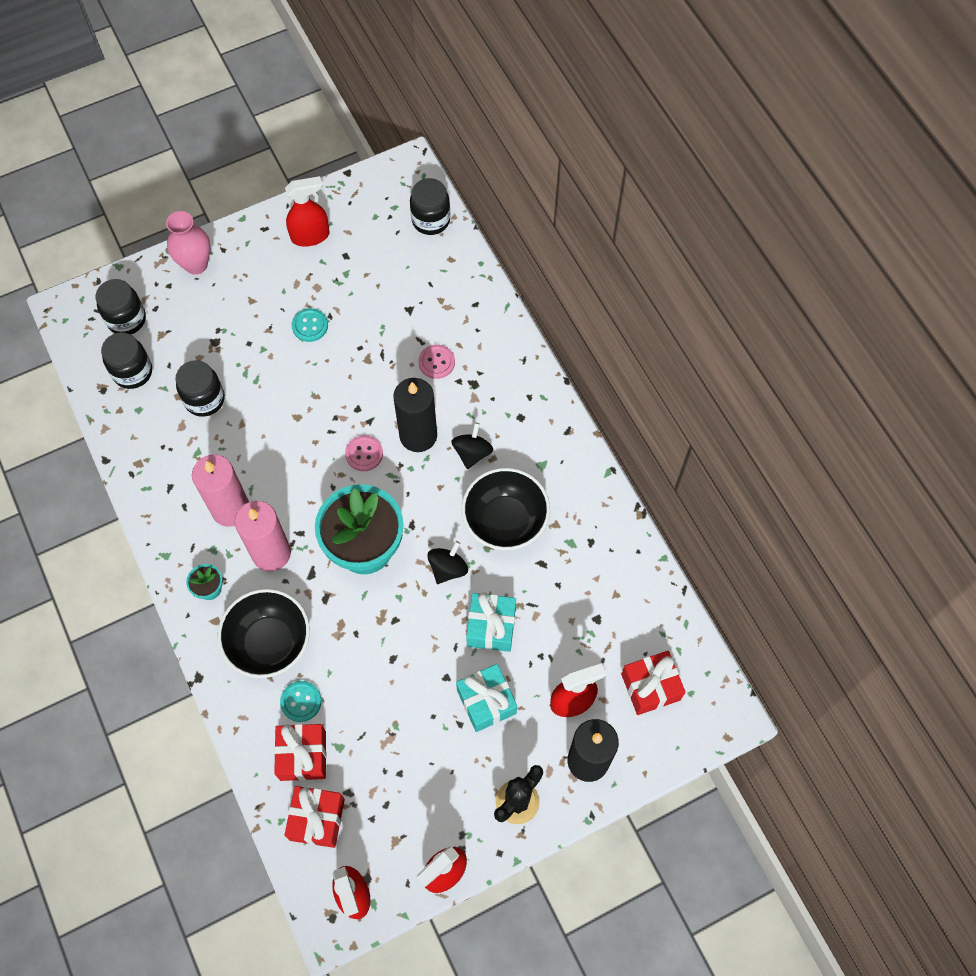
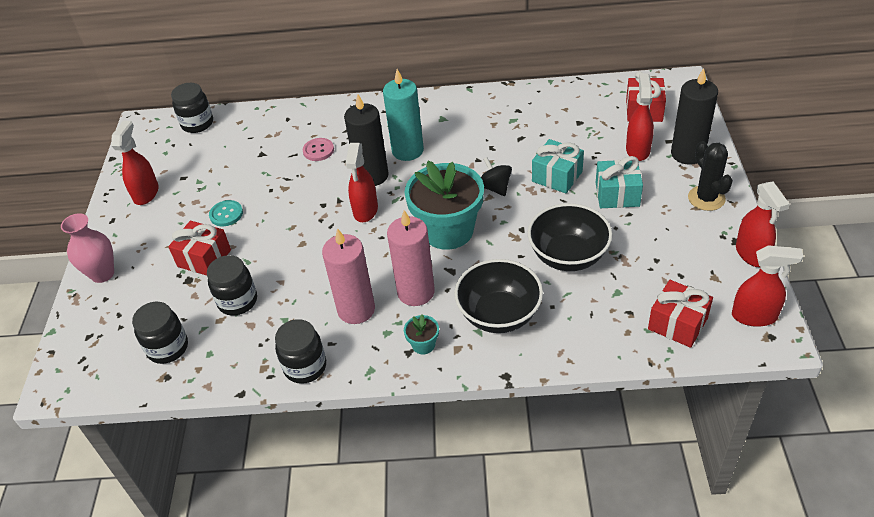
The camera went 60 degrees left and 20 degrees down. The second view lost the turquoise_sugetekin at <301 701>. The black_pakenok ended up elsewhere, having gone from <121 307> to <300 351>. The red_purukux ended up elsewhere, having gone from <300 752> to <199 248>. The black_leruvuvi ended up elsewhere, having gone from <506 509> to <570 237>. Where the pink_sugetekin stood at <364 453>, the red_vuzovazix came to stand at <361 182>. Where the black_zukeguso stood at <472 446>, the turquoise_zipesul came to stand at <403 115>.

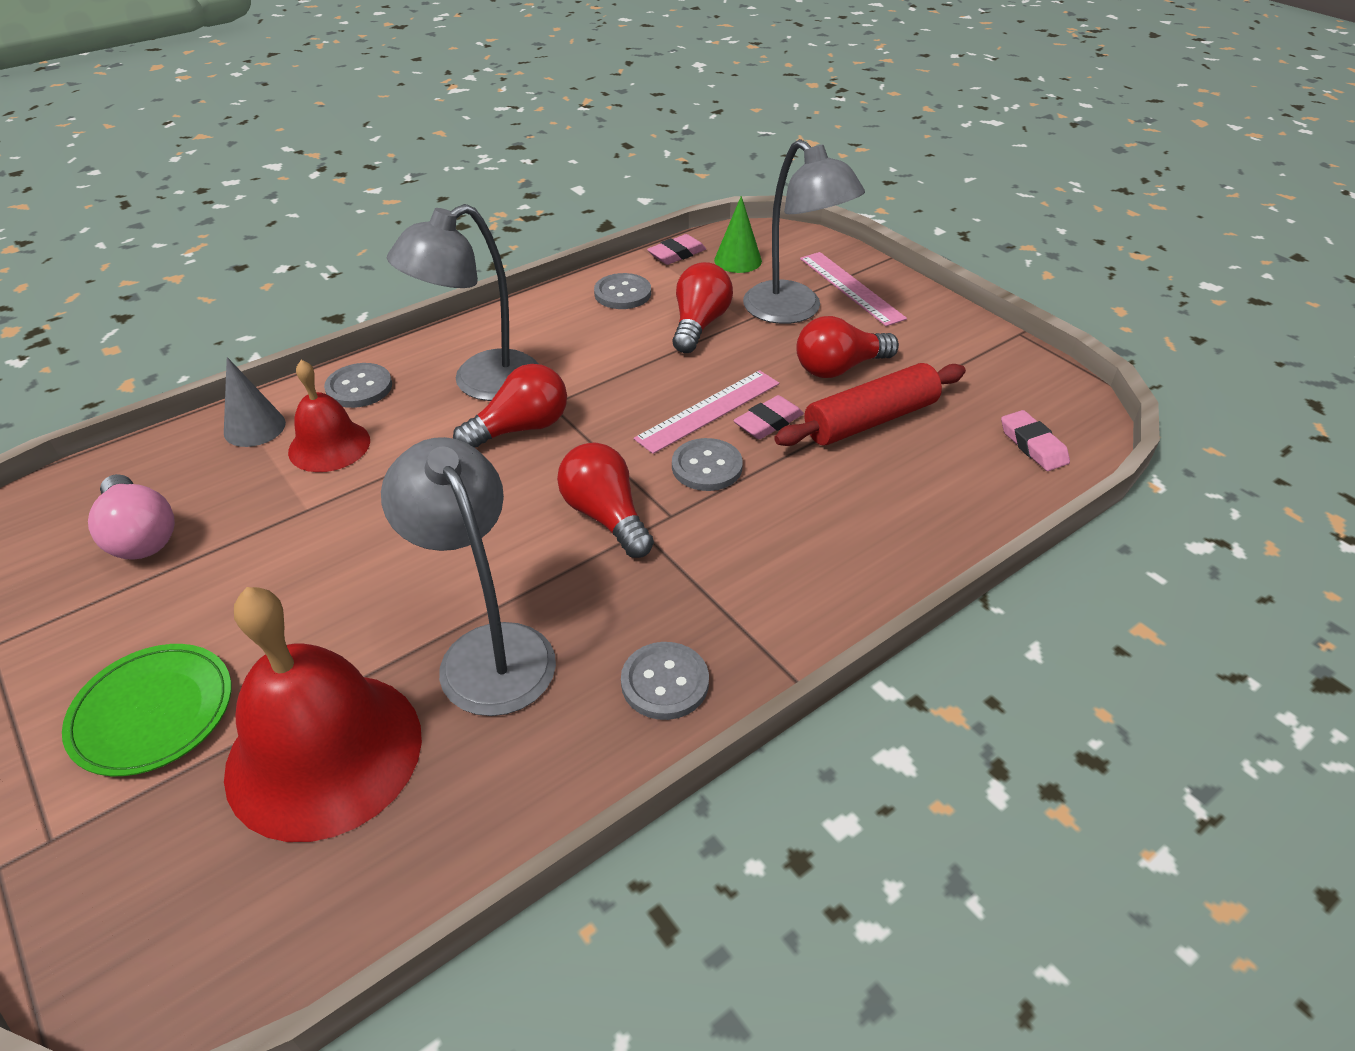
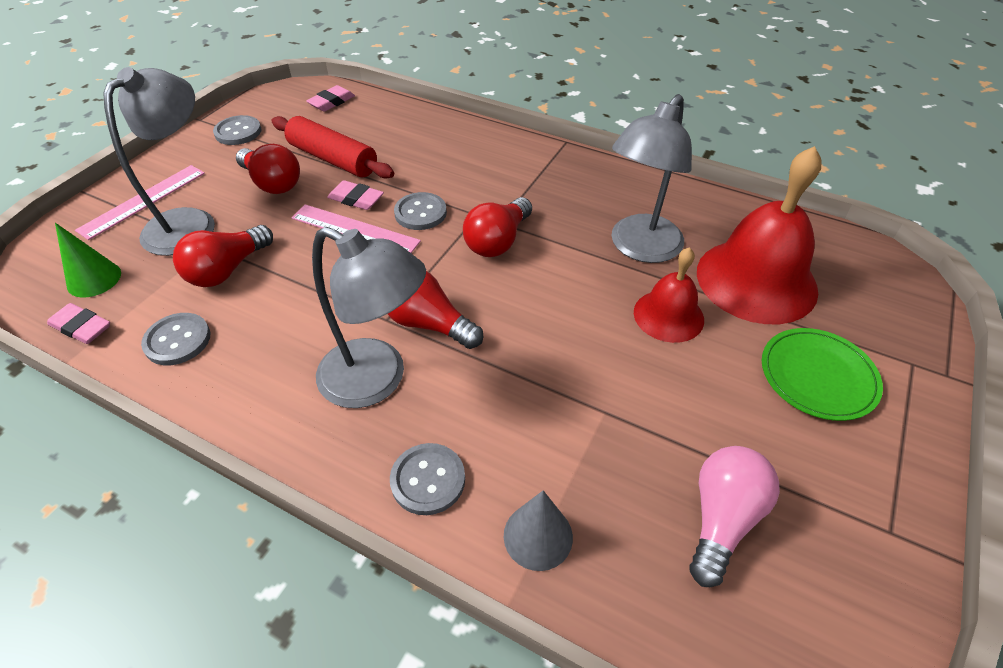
The camera went 115 degrees left and 5 degrees up. The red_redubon ended up elsewhere, having gone from <329 416> to <669 295>. The grey_sugetekin ended up elsewhere, having gone from <665 681> to <237 130>. The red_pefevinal at <703 307> ended up facing another way, 45 degrees counterclockwise from before.

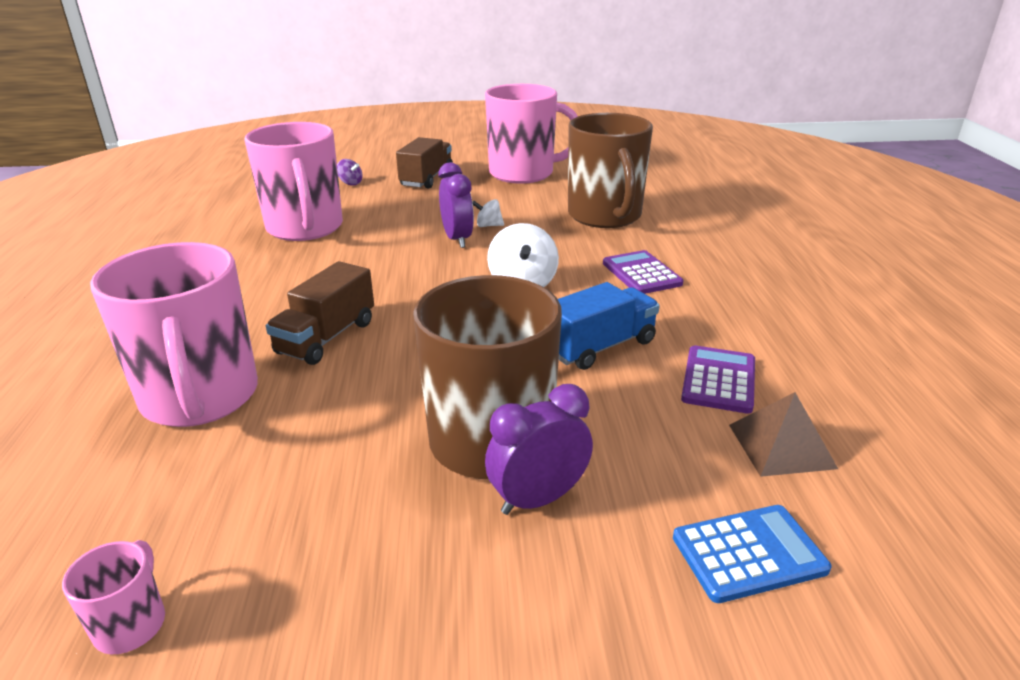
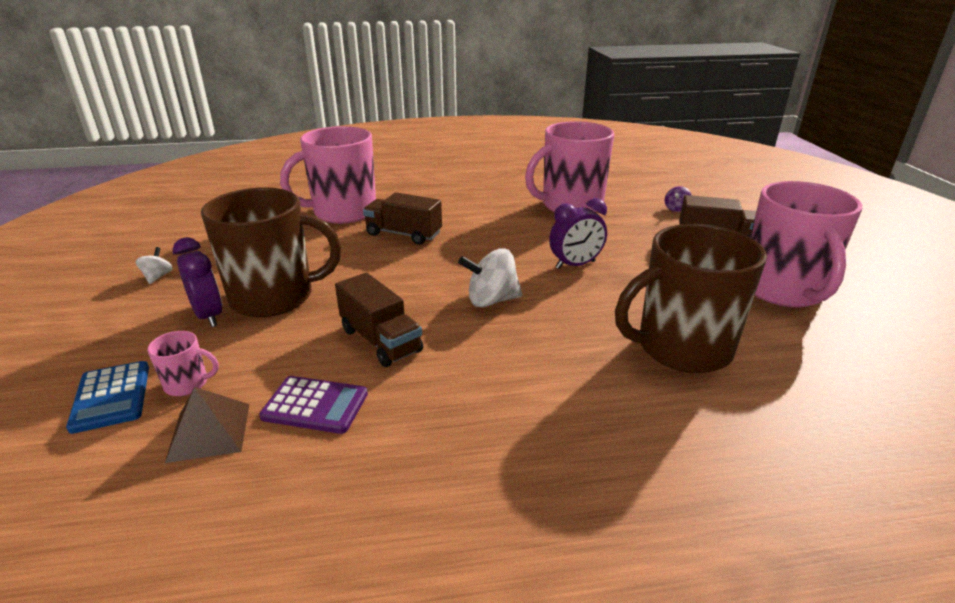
The camera went 85 degrees right and 0 degrees up. The second view lost the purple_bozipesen at <643 272>. The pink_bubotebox ended up elsewhere, having gone from <113 597> to <183 363>. The white_zukeguso ended up elsewhere, having gone from <488 213> to <154 265>. What was the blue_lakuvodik at <609 326> turned into the brown_lakuvodik at <379 320>.

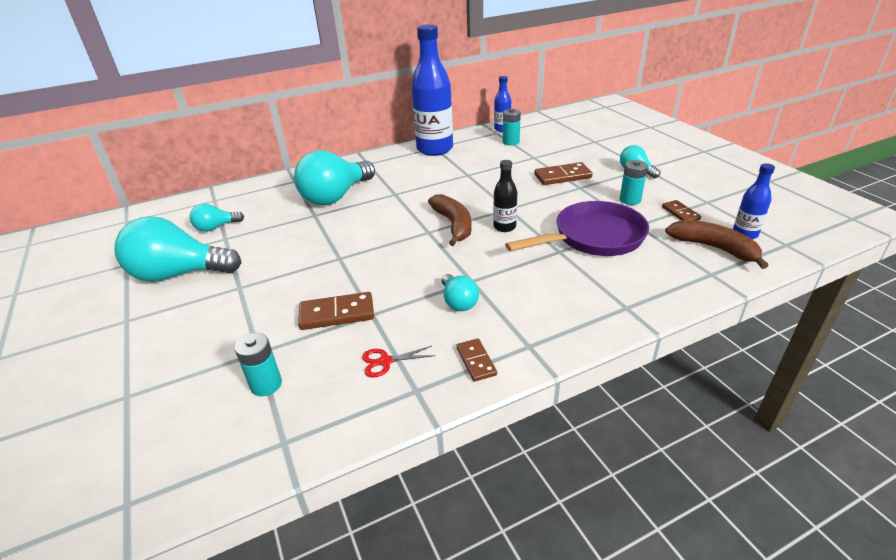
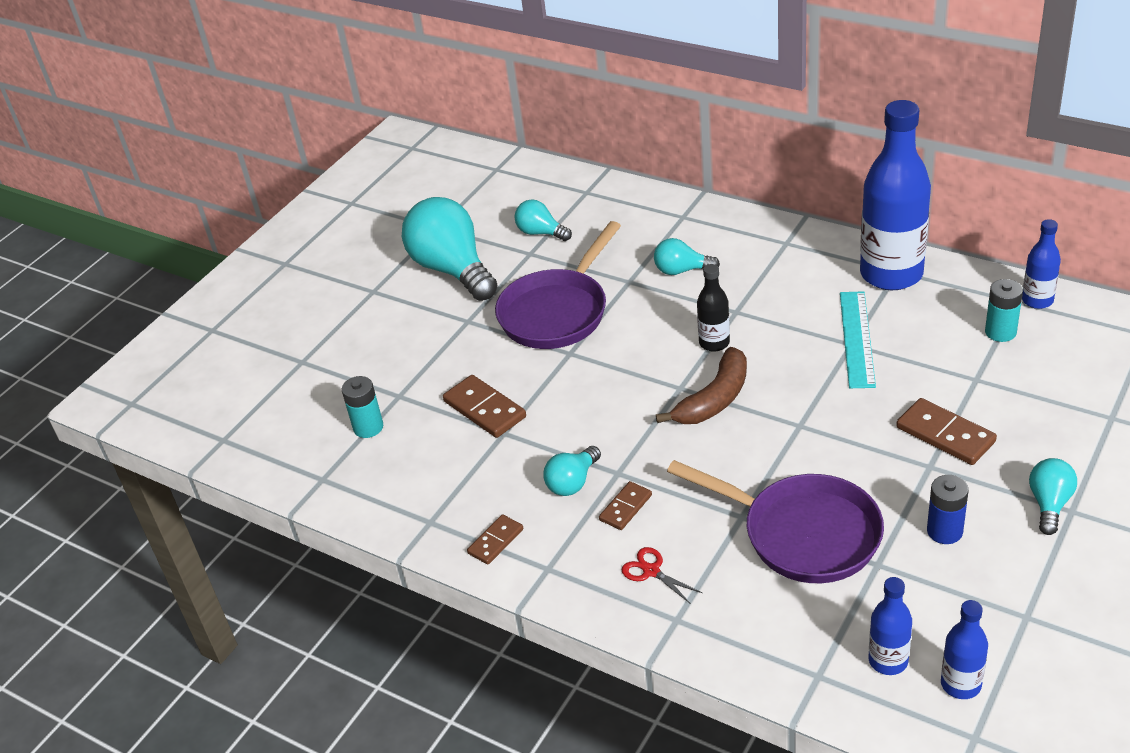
The camera went 60 degrees right and 5 degrees up. The second view gained the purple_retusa at <558 285>. The second view gained the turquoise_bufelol at <858 339>. The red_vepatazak ended up elsewhere, having gone from <398 362> to <661 575>. The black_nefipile ended up elsewhere, having gone from <505 196> to <713 308>. The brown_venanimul ended up elsewhere, having gone from <681 210> to <625 505>. Where the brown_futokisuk stood at <717 244>, the blue_nefipile came to stand at <890 626>. What was the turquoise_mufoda at <634 182> turned into the blue_mufoda at <948 509>. The size of the turquoise_pefevinal at <334 177> changed by a factor of 0.49.

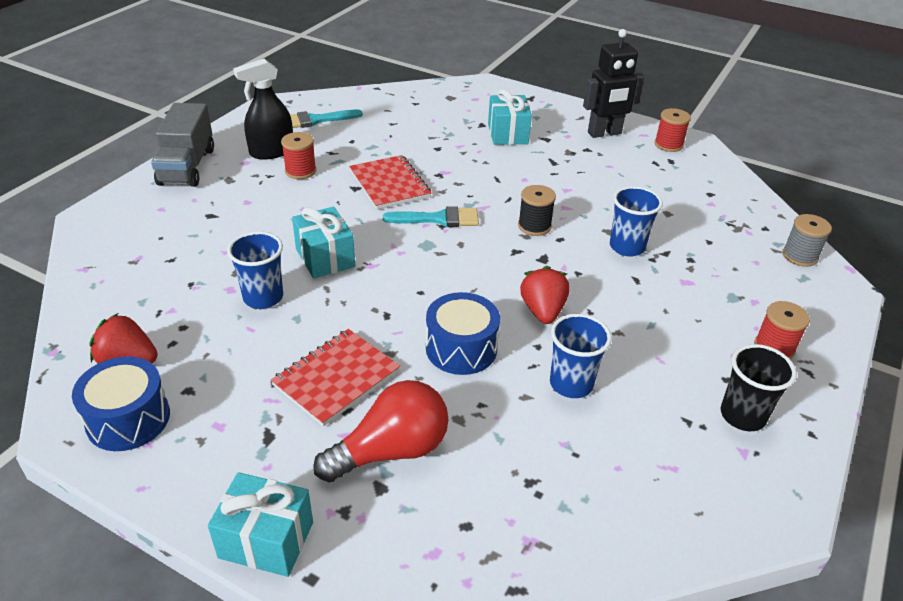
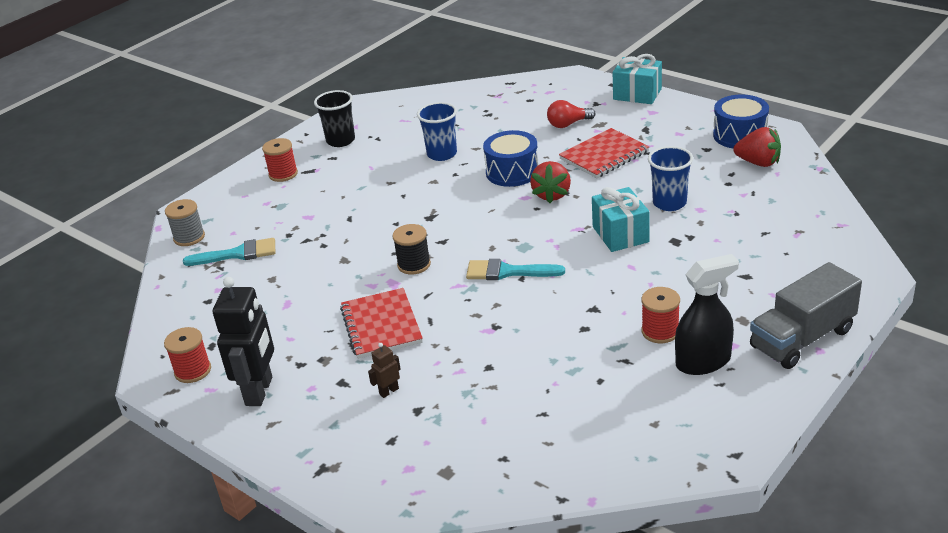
The camera went 165 degrees left and 5 degrees down. The second view lost the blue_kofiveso at <636 221>. The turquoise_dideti ended up elsewhere, having gone from <326 118> to <229 252>. The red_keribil ended up elsewhere, having gone from <390 182> to <381 323>. The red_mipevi ended up elsewhere, having gone from <545 295> to <550 182>. Where the turquoise_purukux stood at <510 117>, the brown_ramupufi came to stand at <384 370>. The grey_lakuvodik at <182 145> ended up facing another way, 135 degrees counterclockwise from before. The black_ramupufi at <613 83> ended up facing another way, 105 degrees clockwise from before. The size of the red_pefevinal at <380 431> changed by a factor of 0.59.

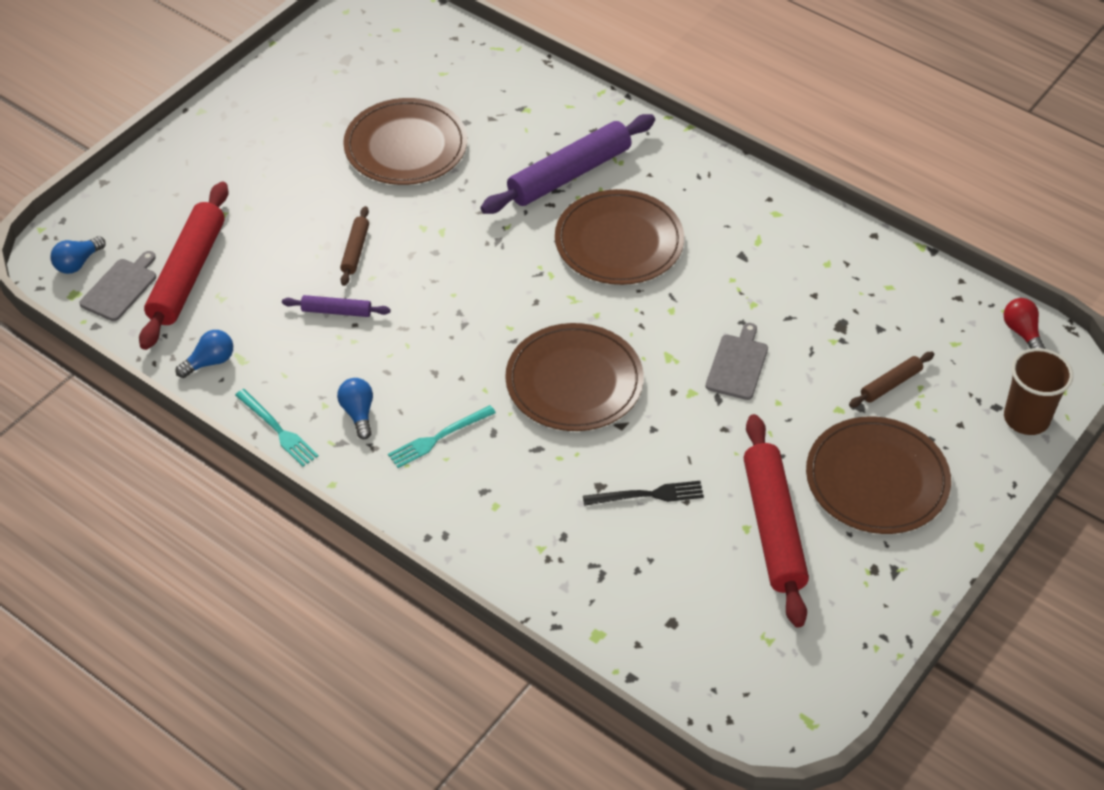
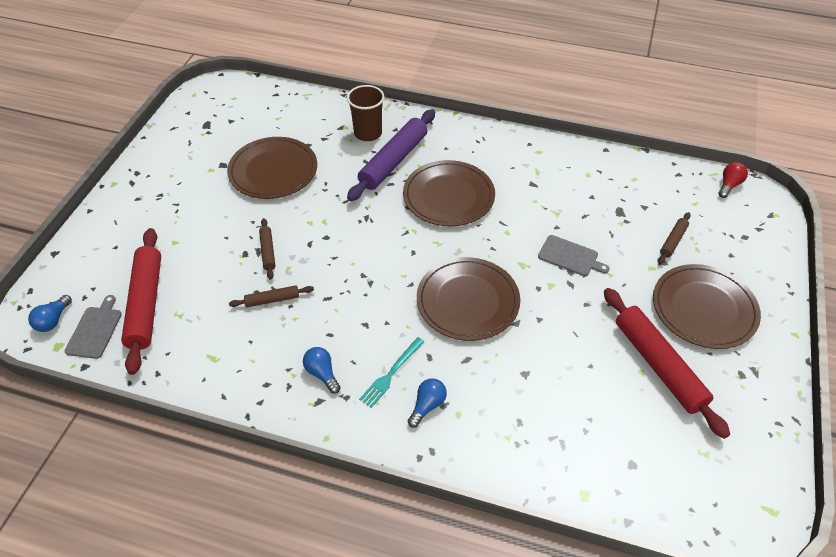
The camera went 20 degrees left and 0 degrees up. The second view lost the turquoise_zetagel at <277 428>. The second view lost the black_zetagel at <643 493>. The blue_pefevinal ended up elsewhere, having gone from <204 354> to <427 403>. The brown_kofiveso ended up elsewhere, having gone from <1038 391> to <366 113>. What was the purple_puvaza at <336 306> turned into the brown_puvaza at <271 296>. The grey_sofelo at <737 361> ended up facing another way, 120 degrees clockwise from before. The red_pefevinal at <1024 323> ended up facing another way, 75 degrees clockwise from before.

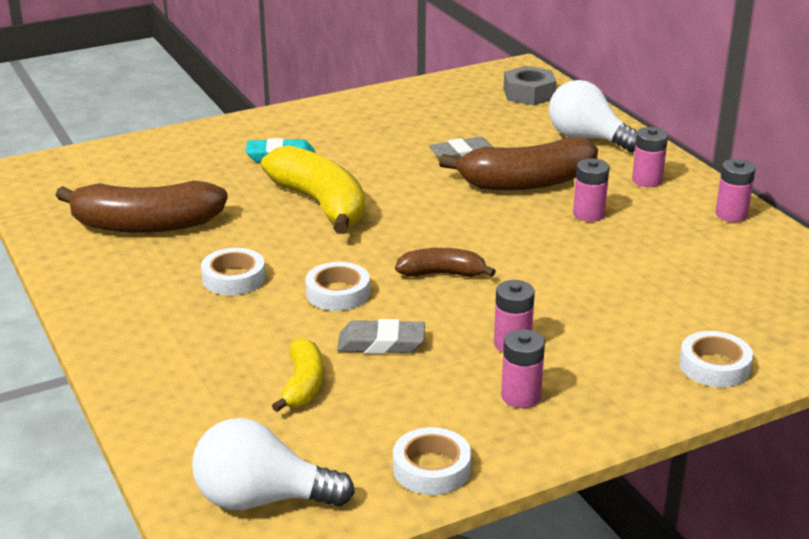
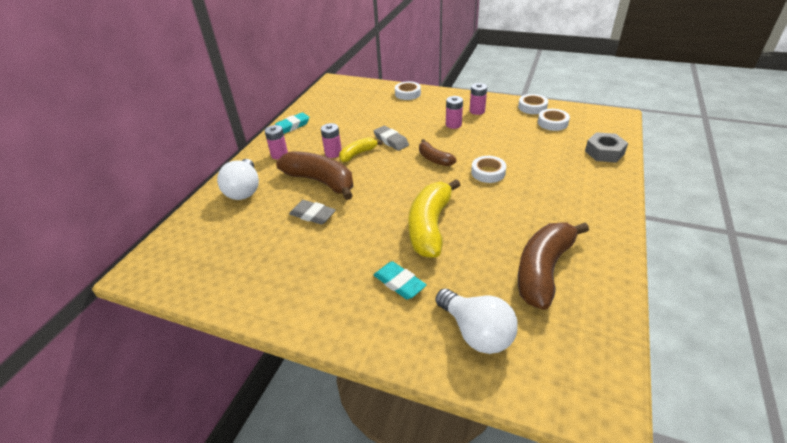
The camera went 130 degrees left and 10 degrees up. The white_pefevinal ended up elsewhere, having gone from <273 464> to <477 321>. The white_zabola ended up elsewhere, having gone from <233 271> to <554 120>. The yellow_futokisuk ended up elsewhere, having gone from <297 374> to <361 149>. The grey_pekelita ended up elsewhere, having gone from <381 336> to <391 138>. The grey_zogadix ended up elsewhere, having gone from <530 85> to <606 147>. Where the pink_mufoda stood at <735 190>, the turquoise_pekelita came to stand at <292 123>. The brown_futokisuk at <141 207> ended up facing another way, 105 degrees counterclockwise from before.

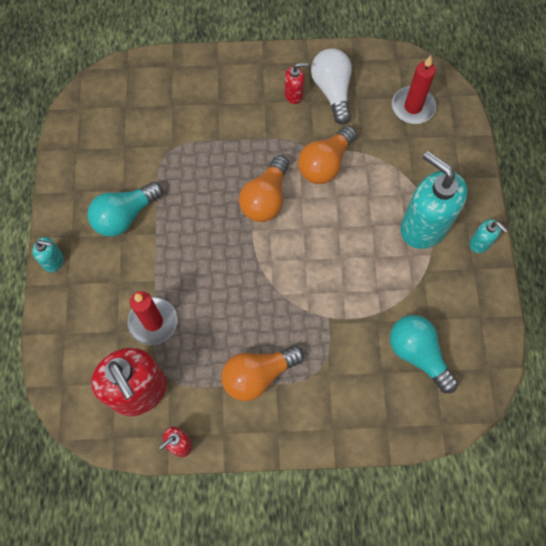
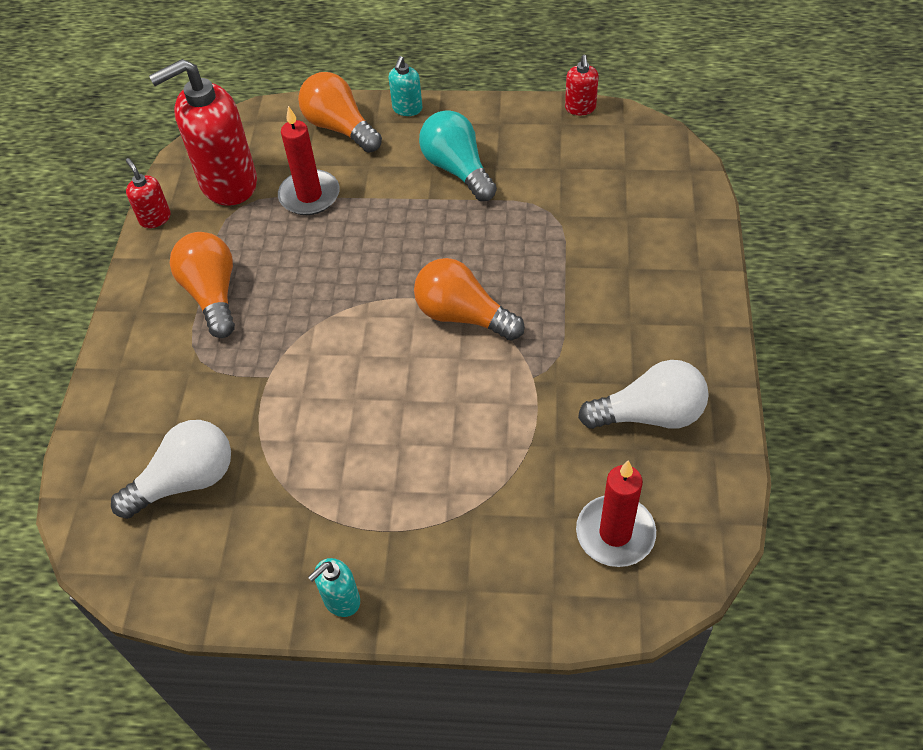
The camera went 100 degrees right and 15 degrees down. The second view lost the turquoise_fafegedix at <434 200>. The red_fafegedix ended up elsewhere, having gone from <296 83> to <582 85>. The orange_pefevinal ended up elsewhere, having gone from <327 154> to <340 112>. What was the turquoise_pefevinal at <424 354> turned into the white_pefevinal at <171 469>.

